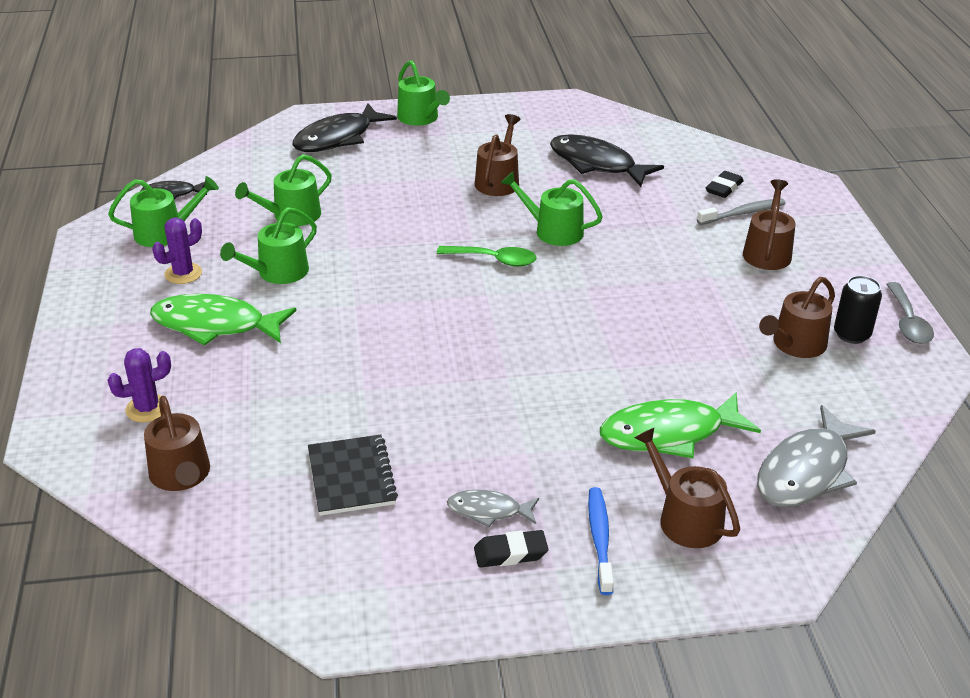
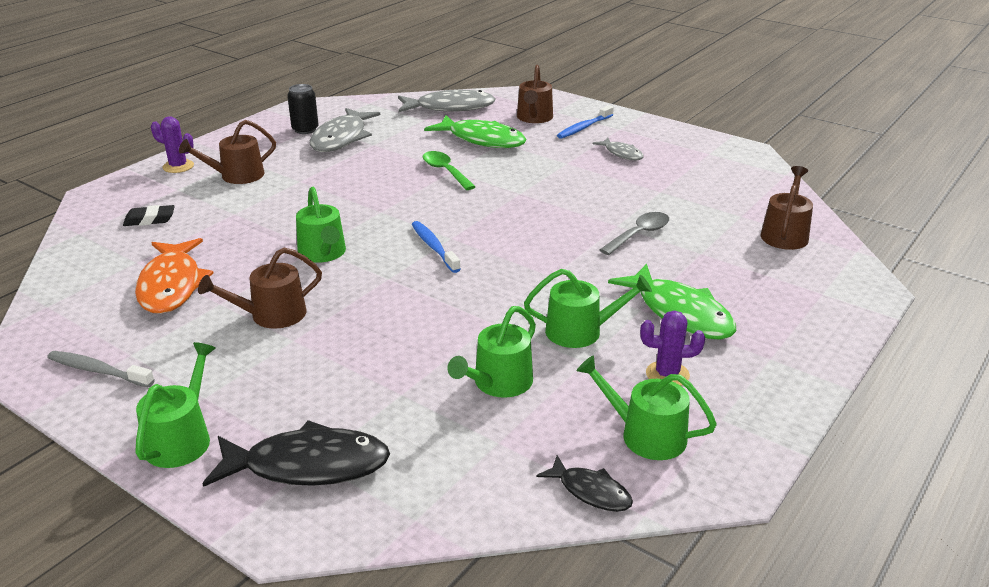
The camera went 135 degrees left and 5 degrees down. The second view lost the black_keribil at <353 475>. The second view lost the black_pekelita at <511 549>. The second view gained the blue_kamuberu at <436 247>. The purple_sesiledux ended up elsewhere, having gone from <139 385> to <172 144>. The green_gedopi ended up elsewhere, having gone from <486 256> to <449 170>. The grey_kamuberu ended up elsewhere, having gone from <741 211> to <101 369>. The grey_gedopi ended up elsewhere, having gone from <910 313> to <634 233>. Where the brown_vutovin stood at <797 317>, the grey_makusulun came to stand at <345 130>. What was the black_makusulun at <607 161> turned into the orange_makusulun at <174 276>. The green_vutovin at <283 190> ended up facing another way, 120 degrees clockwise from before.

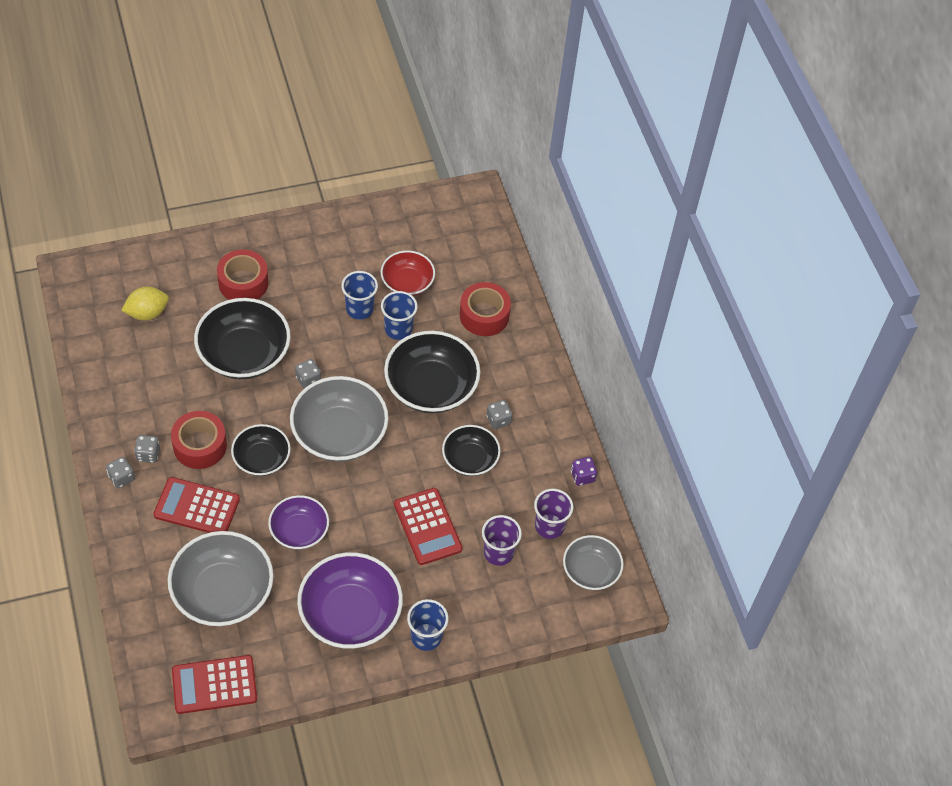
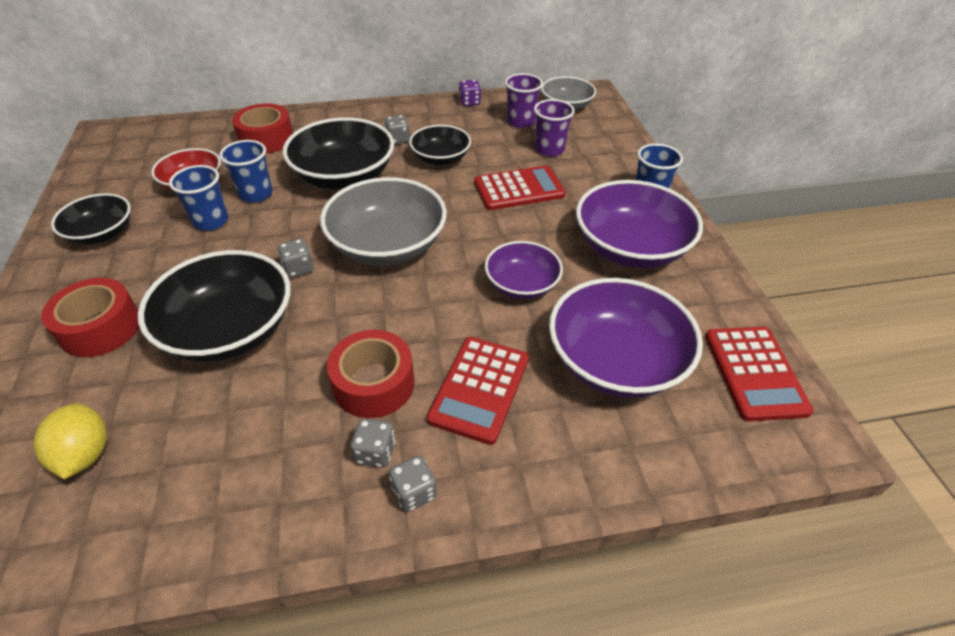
The camera went 80 degrees left and 10 degrees down. The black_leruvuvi ended up elsewhere, having gone from <261 450> to <91 219>. What was the grey_leruvuvi at <221 578> turned into the purple_leruvuvi at <626 338>.

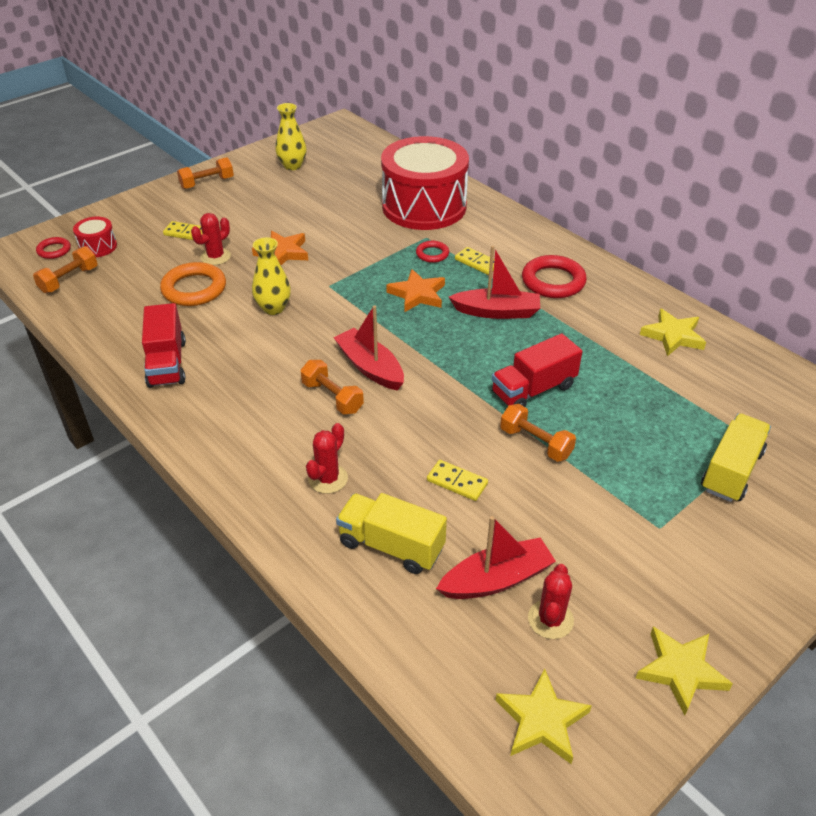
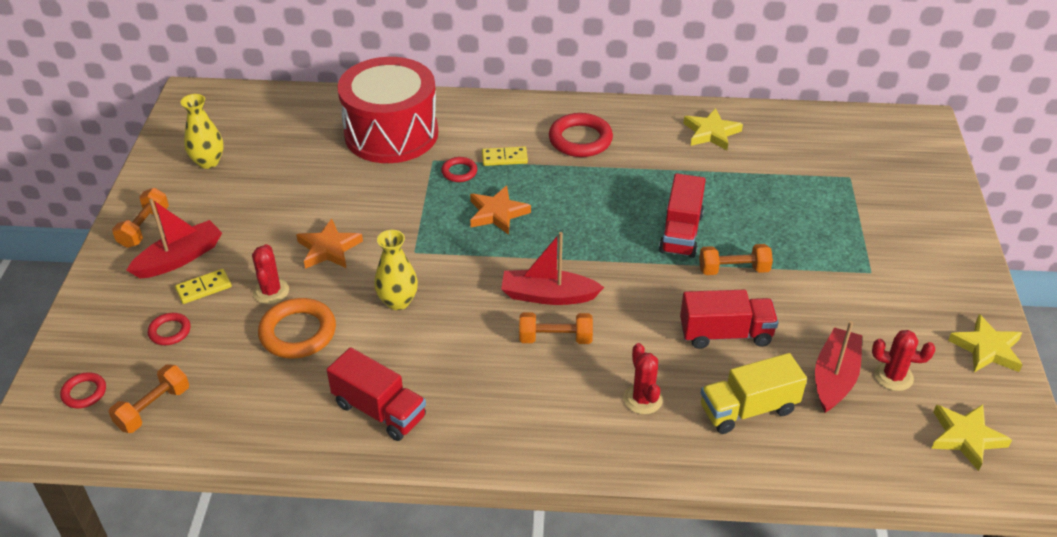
The camera went 45 degrees left and 0 degrees up. The second view lost the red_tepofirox at <95 237>. The second view lost the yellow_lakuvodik at <736 458>. The second view gained the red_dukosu at <169 329>. The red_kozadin ended up elsewhere, having gone from <494 282> to <174 238>. Where the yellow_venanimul stood at <457 480>, the red_lakuvodik came to stand at <729 319>. The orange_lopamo at <65 269> ended up facing another way, 45 degrees clockwise from before. The red_sesiledux at <551 601> ended up facing another way, 45 degrees counterclockwise from before.

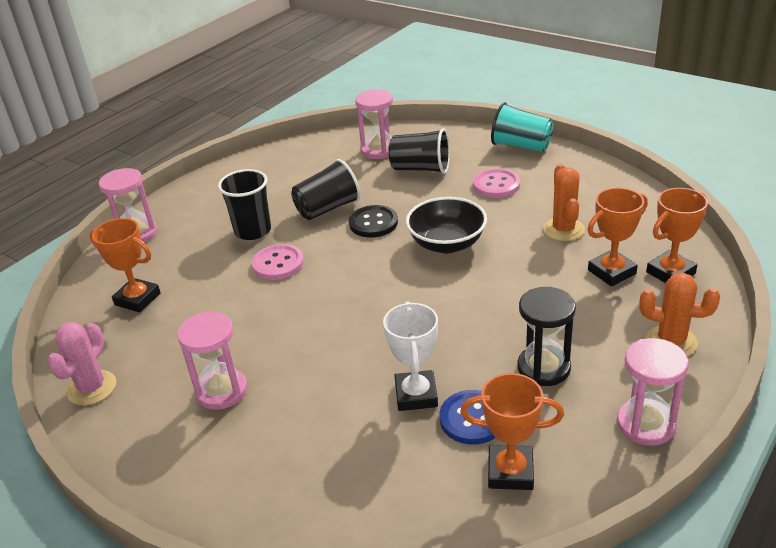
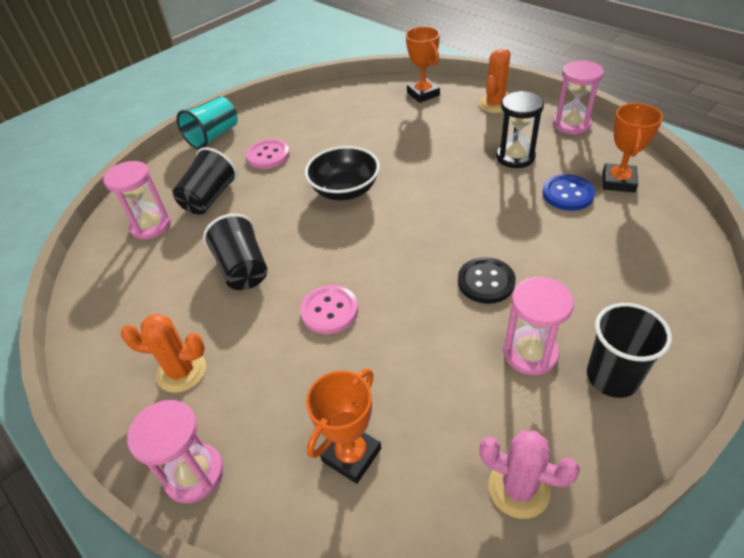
The camera went 80 degrees left and 10 degrees up. The second view lost the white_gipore at <410 356>. The second view lost the orange_gipore at <617 237>. The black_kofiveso ended up elsewhere, having gone from <244 204> to <629 350>. The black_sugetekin ended up elsewhere, having gone from <373 221> to <487 280>. The orange_sesiledux ended up elsewhere, having gone from <564 202> to <163 353>.

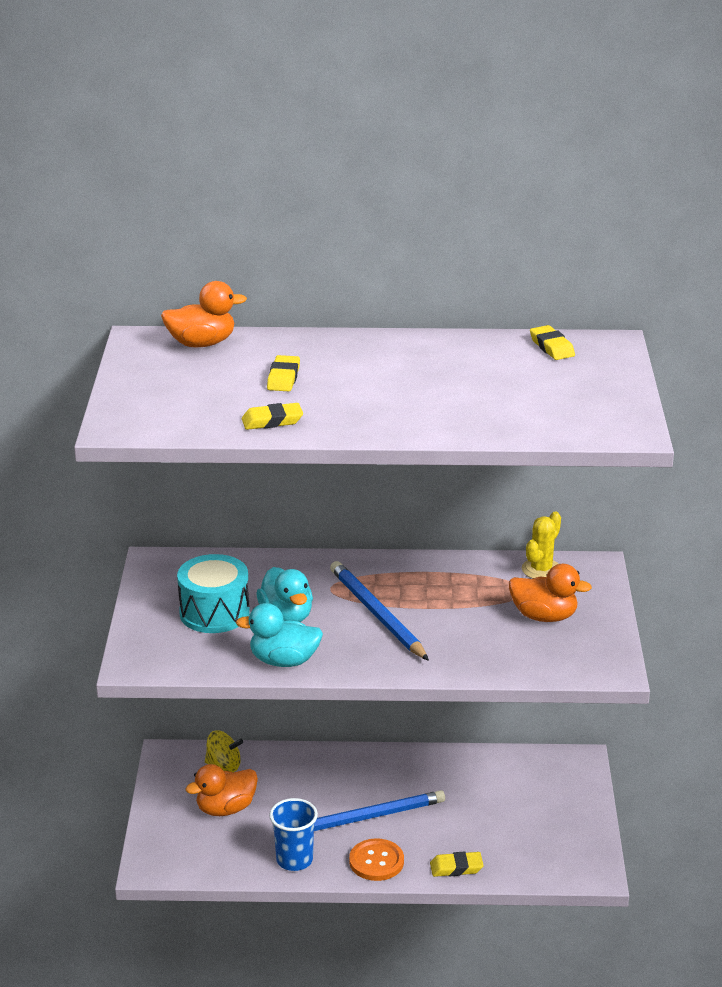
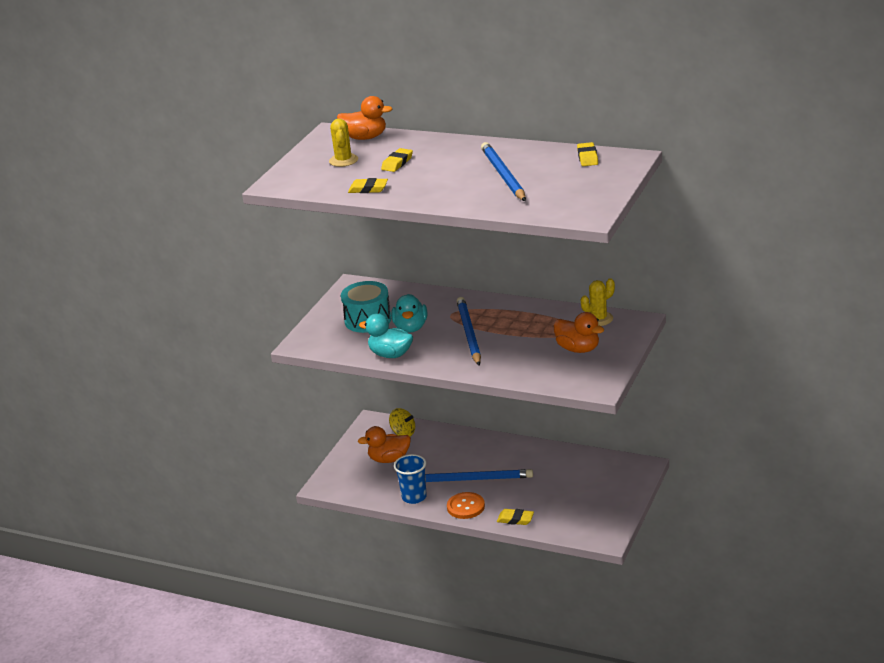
The camera went 25 degrees right and 0 degrees up. The second view gained the yellow_sesiledux at <343 143>. The second view gained the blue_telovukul at <503 171>.

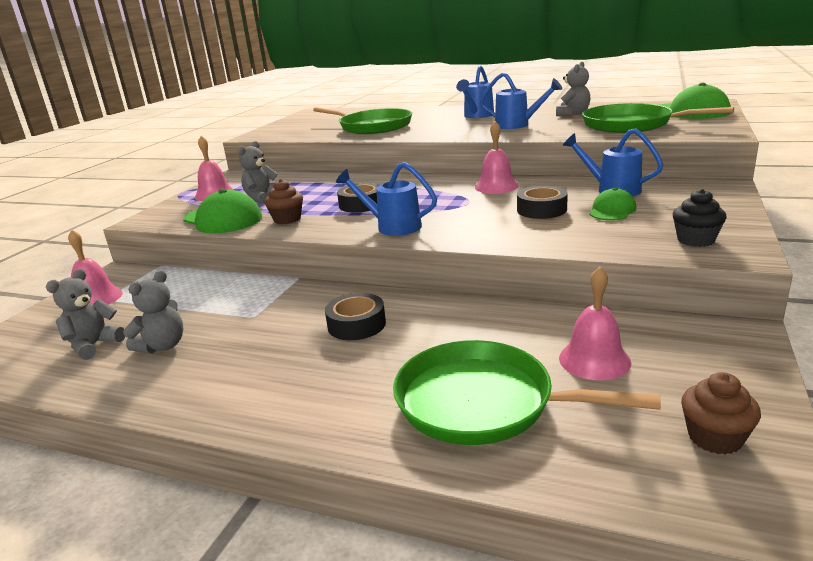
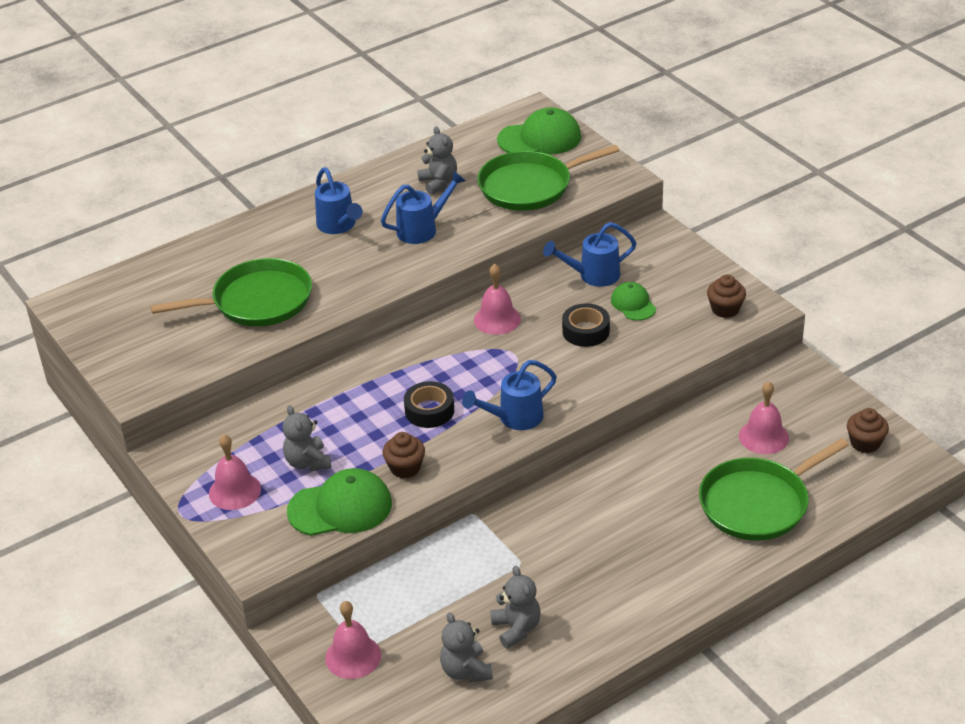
The camera went 55 degrees left and 15 degrees up. The second view lost the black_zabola at <355 316>. What was the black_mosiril at <700 218> turned into the brown_mosiril at <726 296>.

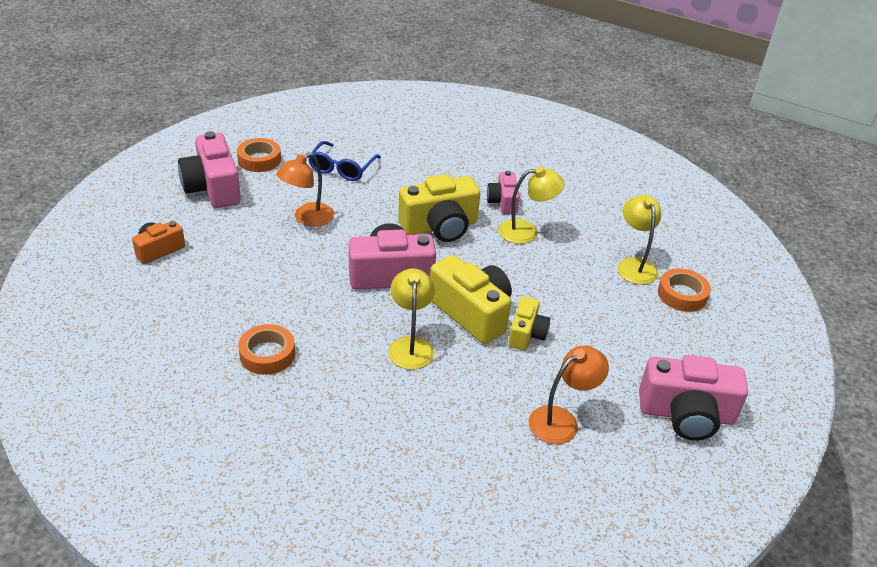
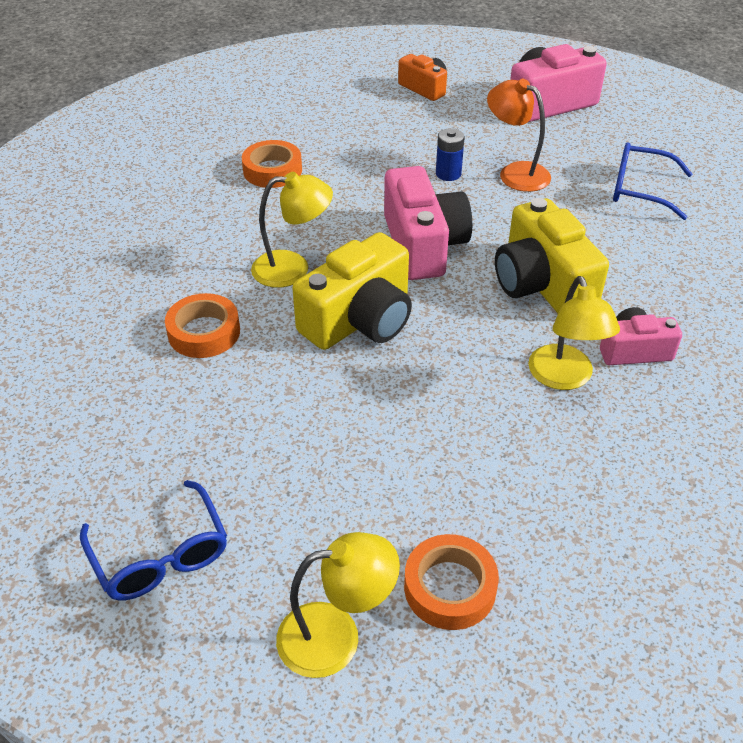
The camera went 90 degrees right and 5 degrees up. The second view lost the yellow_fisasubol at <529 323>. The second view lost the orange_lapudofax at <569 395>. The second view gained the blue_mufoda at <450 154>. The orange_zabola ended up elsewhere, having gone from <259 155> to <202 325>. The yellow_lapudofax ended up elsewhere, having gone from <639 240> to <338 605>. Where the pink_fisasubol stood at <693 398>, the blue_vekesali came to stand at <153 540>.

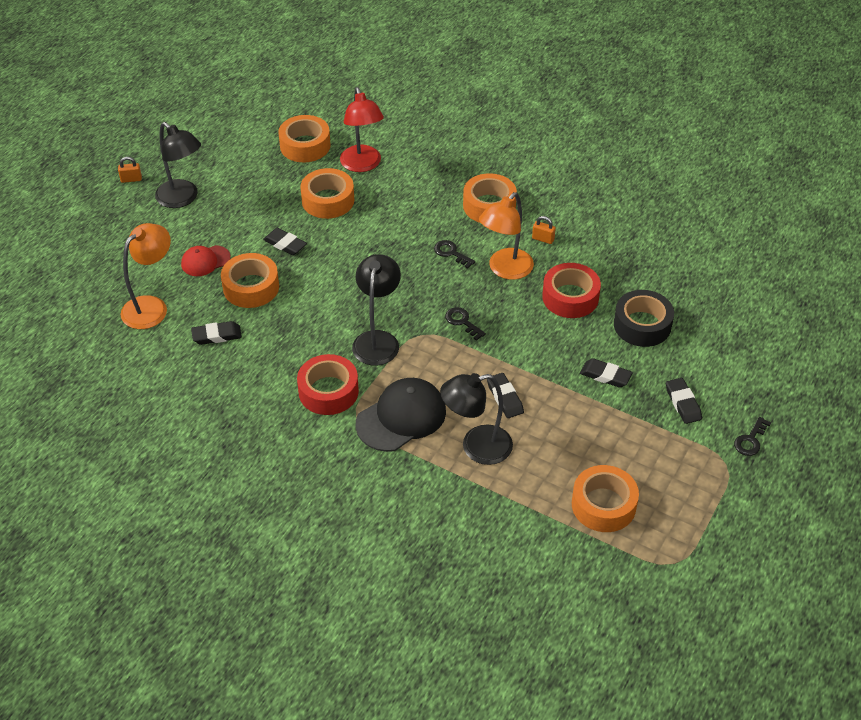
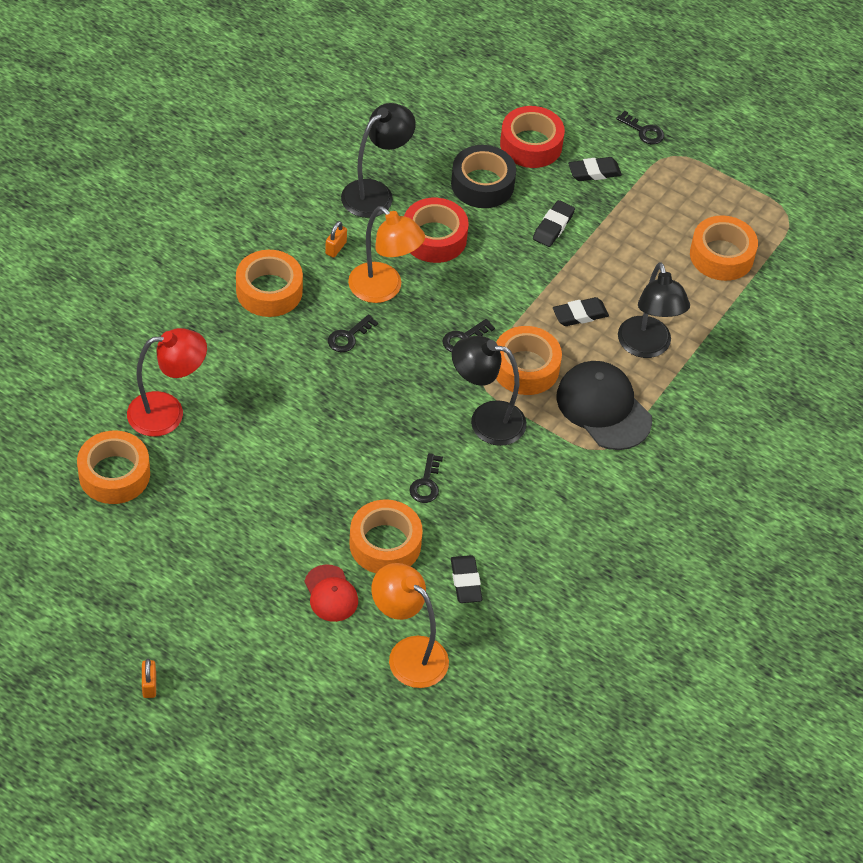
The camera went 90 degrees left and 5 degrees up. The second view lost the black_pekelita at <285 241>. The second view gained the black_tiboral at <426 478>. The black_lapudofax ended up elsewhere, having gone from <178 165> to <378 160>. The red_zabola ended up elsewhere, having gone from <328 384> to <532 137>. The orange_zabola ended up elsewhere, having gone from <327 193> to <529 360>.

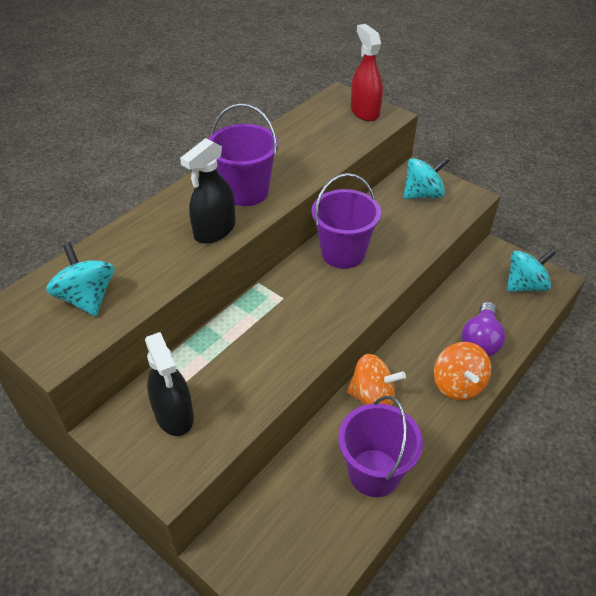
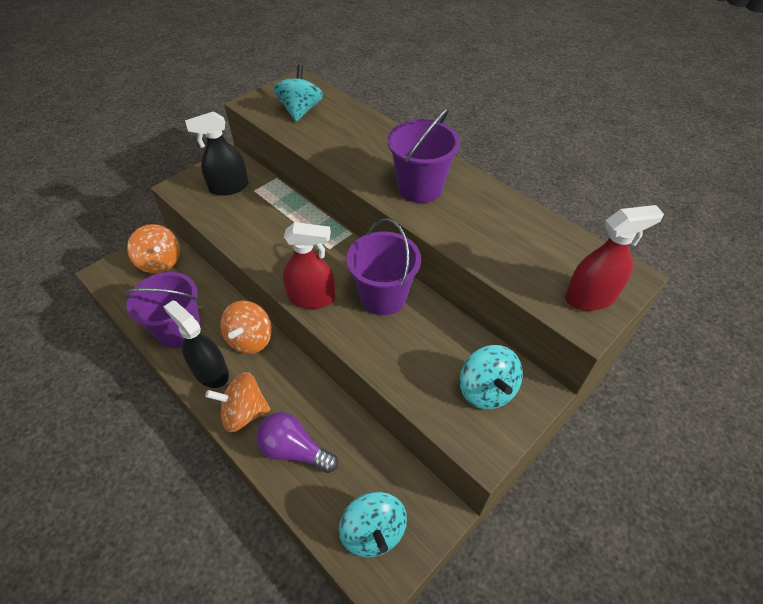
The camera went 95 degrees right and 5 degrees up. The second view gained the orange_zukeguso at <153 249>. The second view gained the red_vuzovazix at <309 265>. The black_vuzovazix ended up elsewhere, having gone from <208 191> to <196 344>. The turquoise_zukeguso at <80 279> ended up facing another way, 60 degrees counterclockwise from before.

